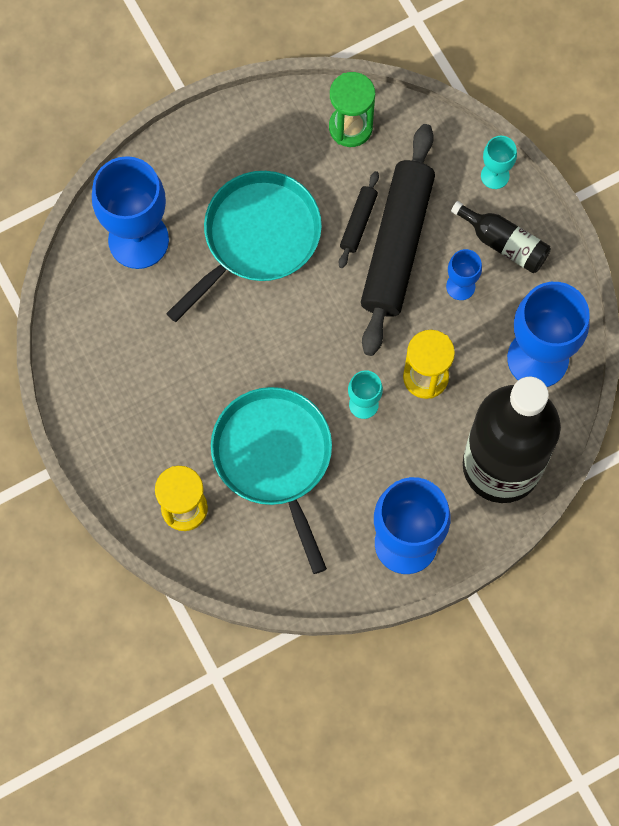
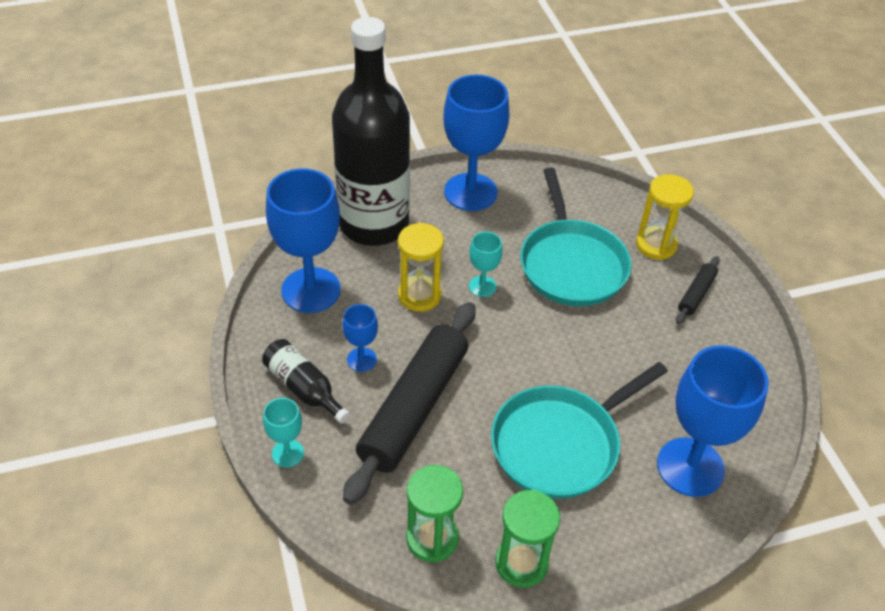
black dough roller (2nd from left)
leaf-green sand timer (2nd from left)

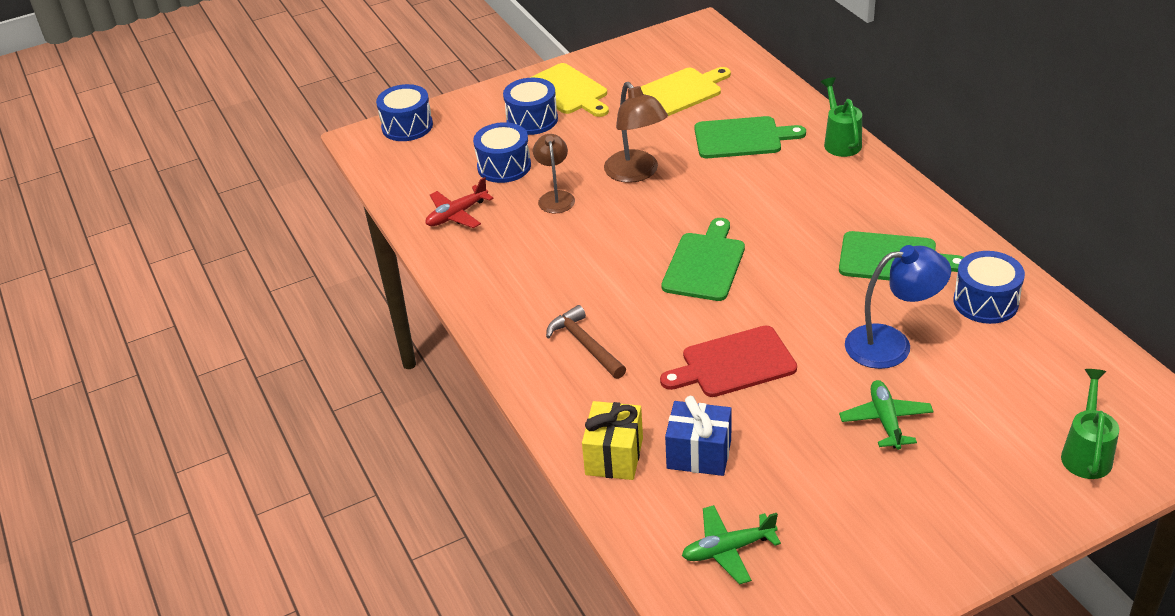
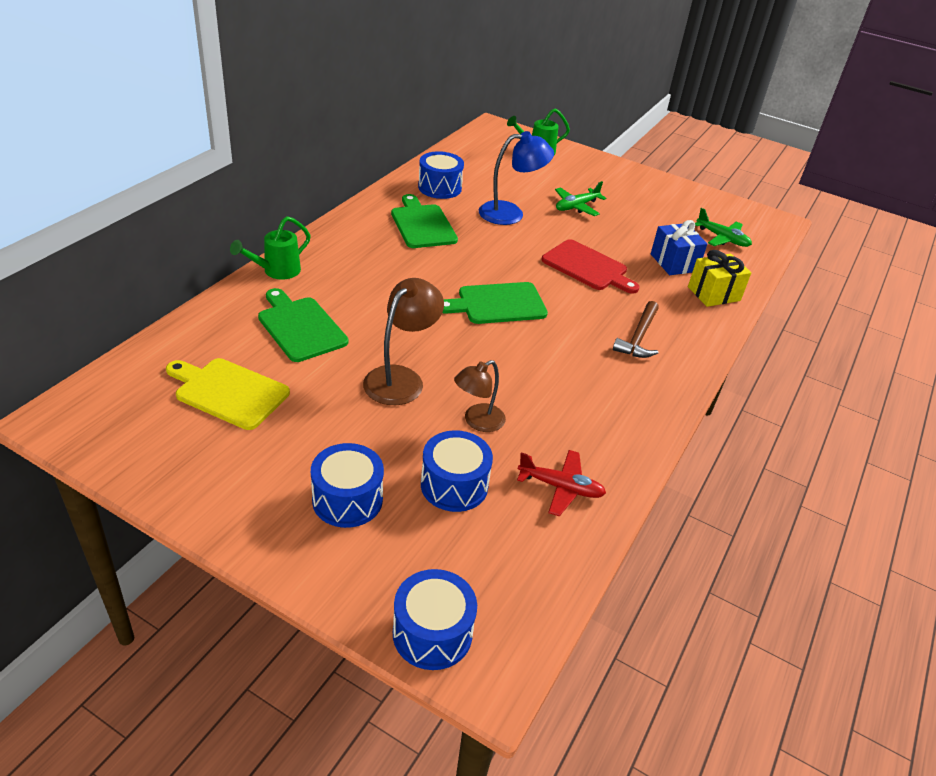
yellow bread board (1st from left in the first image)
royal blue lamp

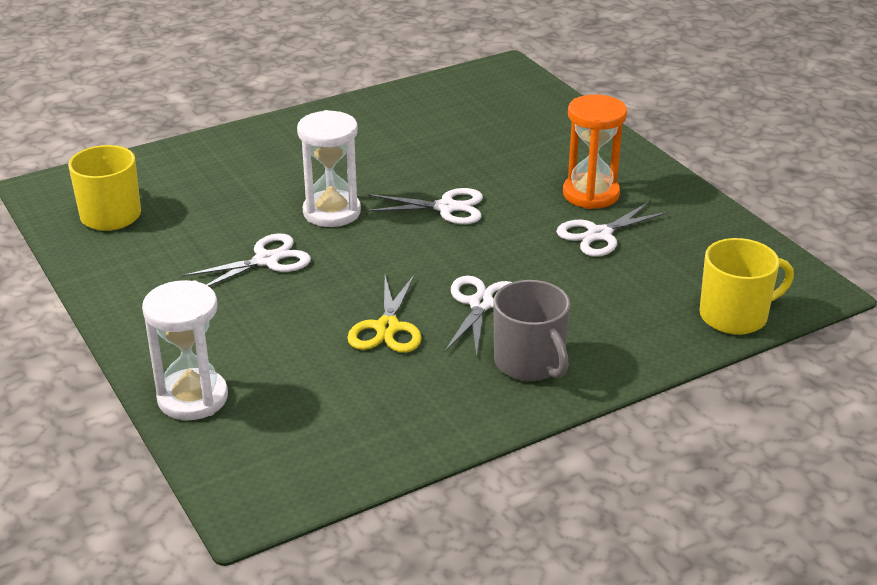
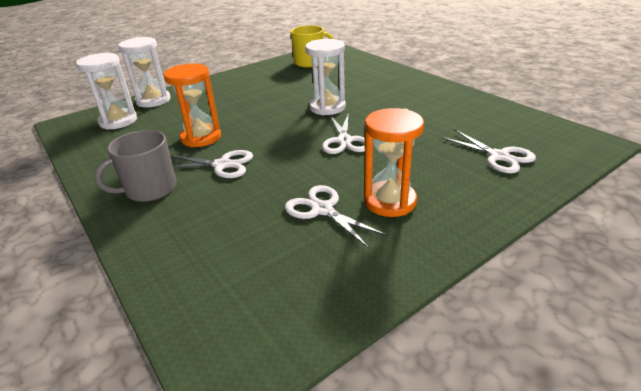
white pair of scissors (4th from left)
yellow coffee mug (2nd from left in the first image)
bright orange sand timer (1st from left)
white sand timer (1st from left)

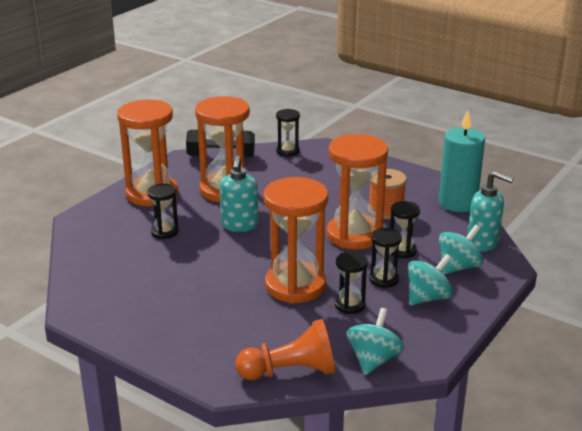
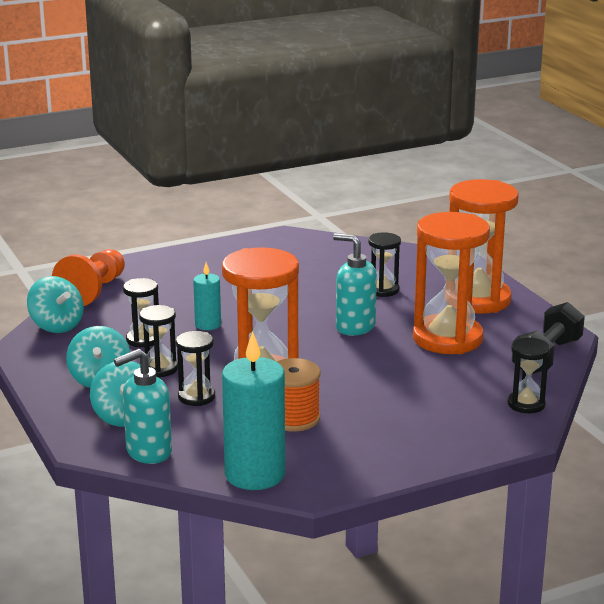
teal candle (1st from left)

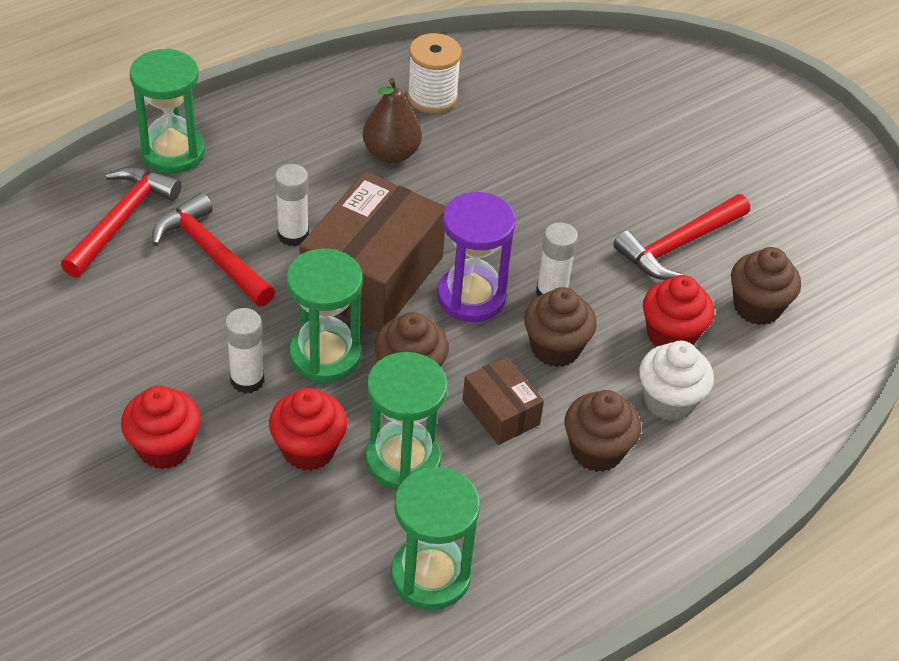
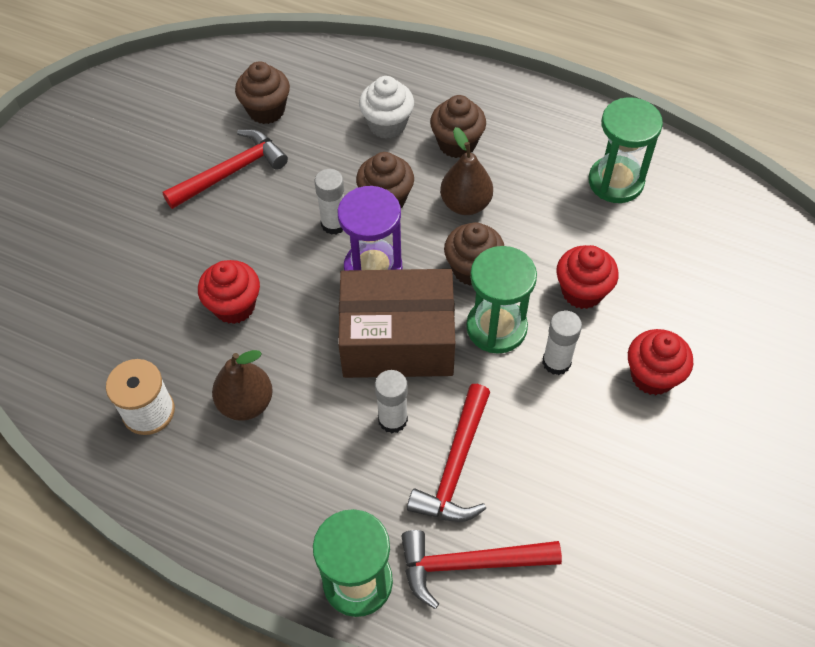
scarlet carpenter's hammer (1st from left)
scarlet cupcake (1st from left)
leaf-green sand timer (3rd from left in the first image)
brown pear fruit (2nd from left)

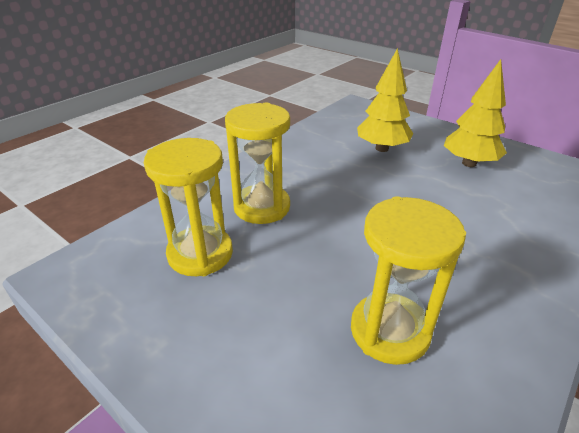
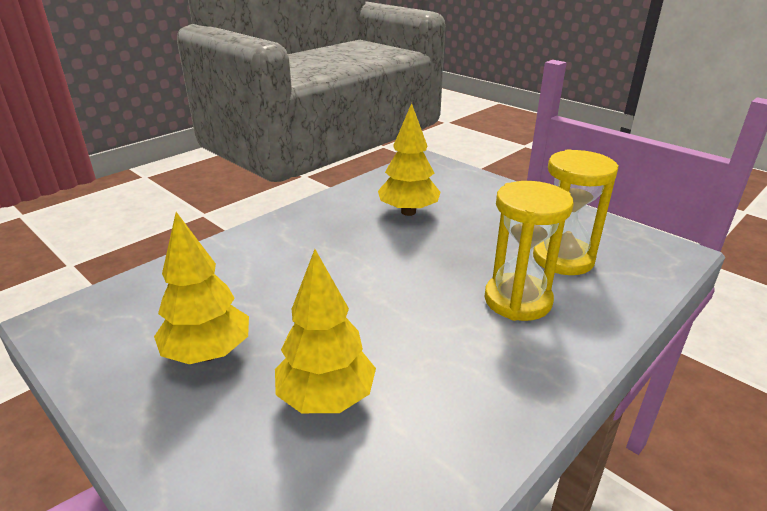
yellow toy tree (3rd from left)

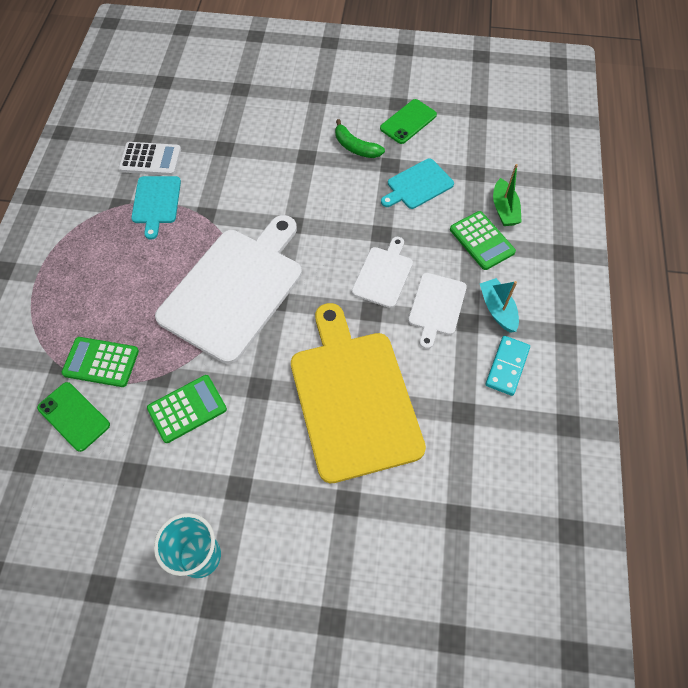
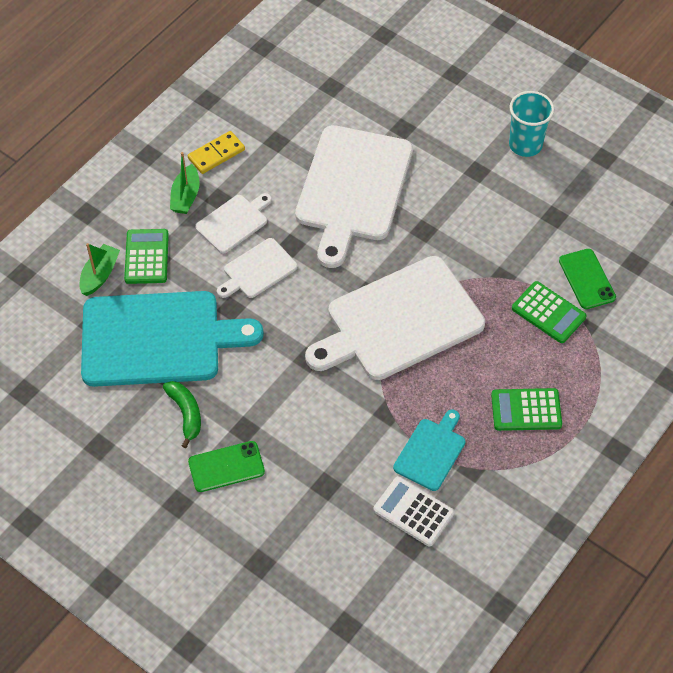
leaf-green smartphone (1st from left)
teal bread board (1st from left)
leaf-green boat (2nd from left)
white bread board (3rd from left)
yellow domino piece
leaf-green pocket calculator (2nd from left)

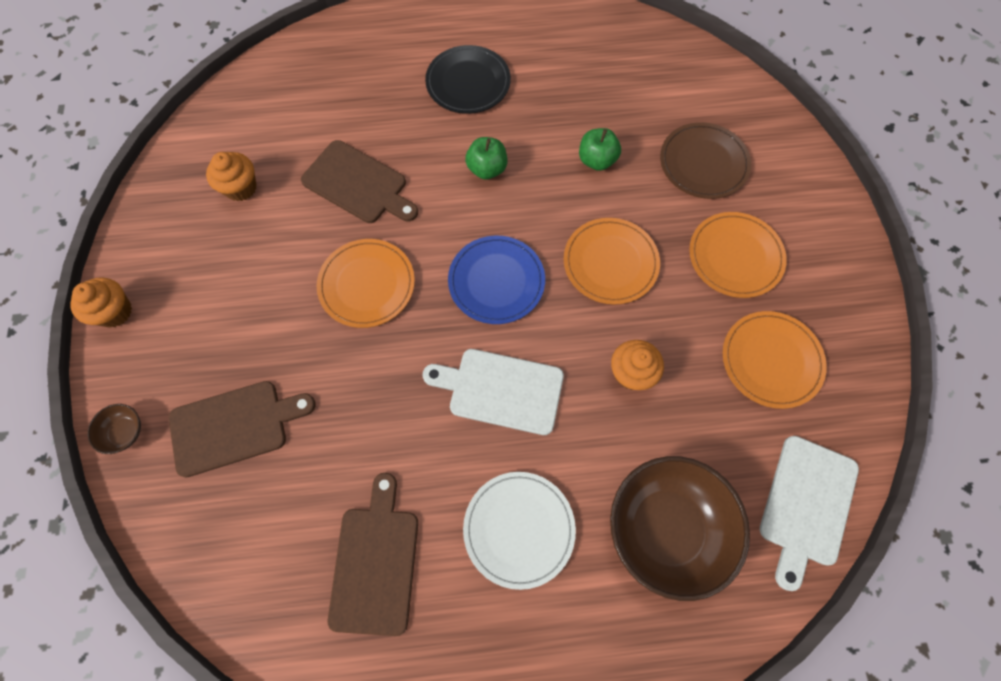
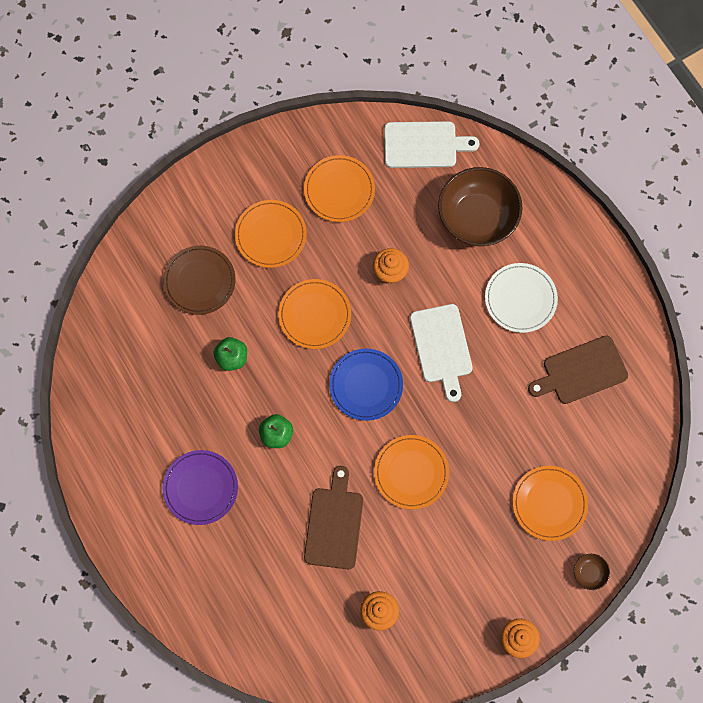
royal purple plate
bright orange plate (5th from left)

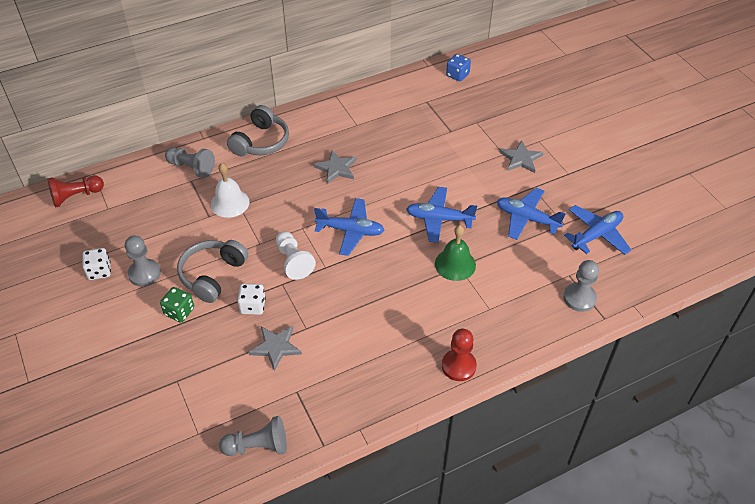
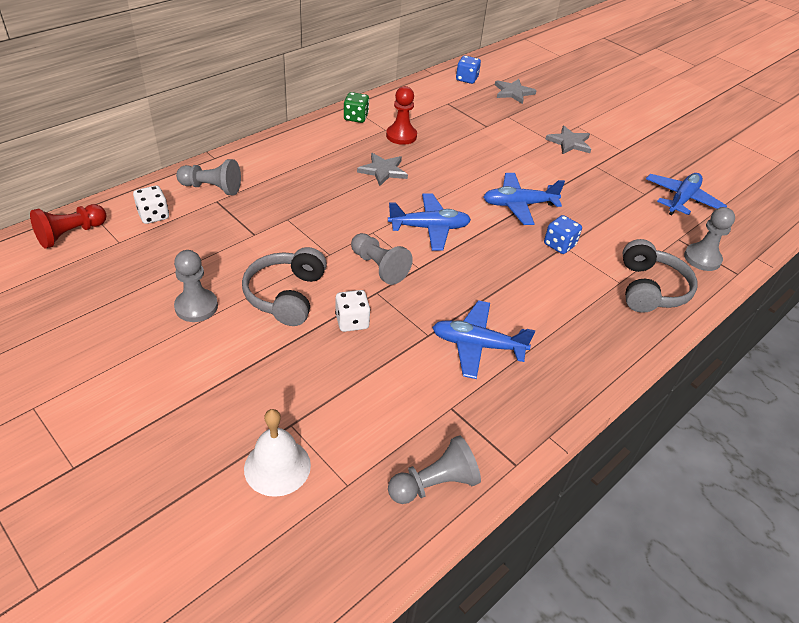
gray headset (2nd from left)
white hand bell
royal blue aeroplane (2nd from left)
royal blue dice (2nd from left)
gray chess pawn (3rd from left)
white dice (1st from left)
leaf-green dice
gray five-pointed star (2nd from left)
scarlet chess pawn (2nd from left)

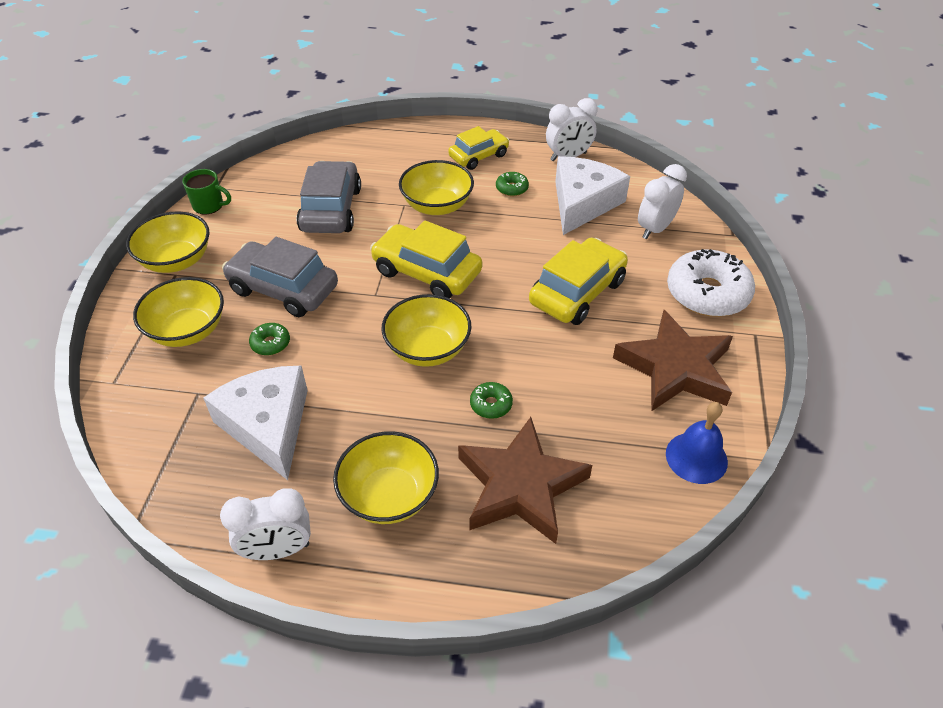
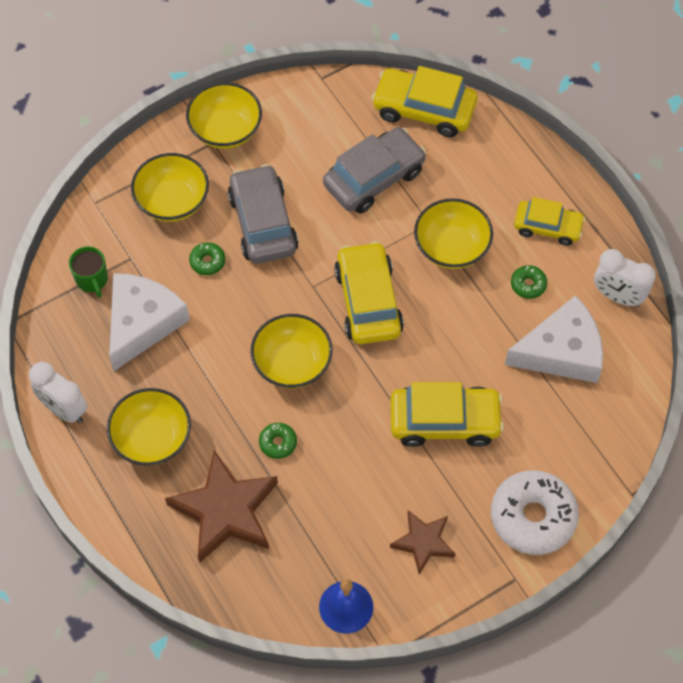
white clock (3rd from left in the first image)
leaf-green coffee mug
brown five-pointed star (2nd from left)
yellow toy car (2nd from left)

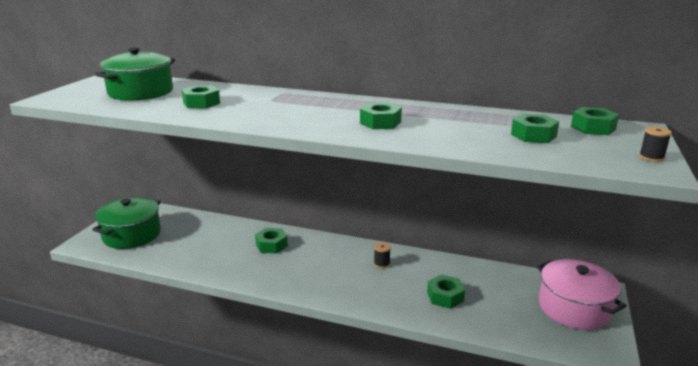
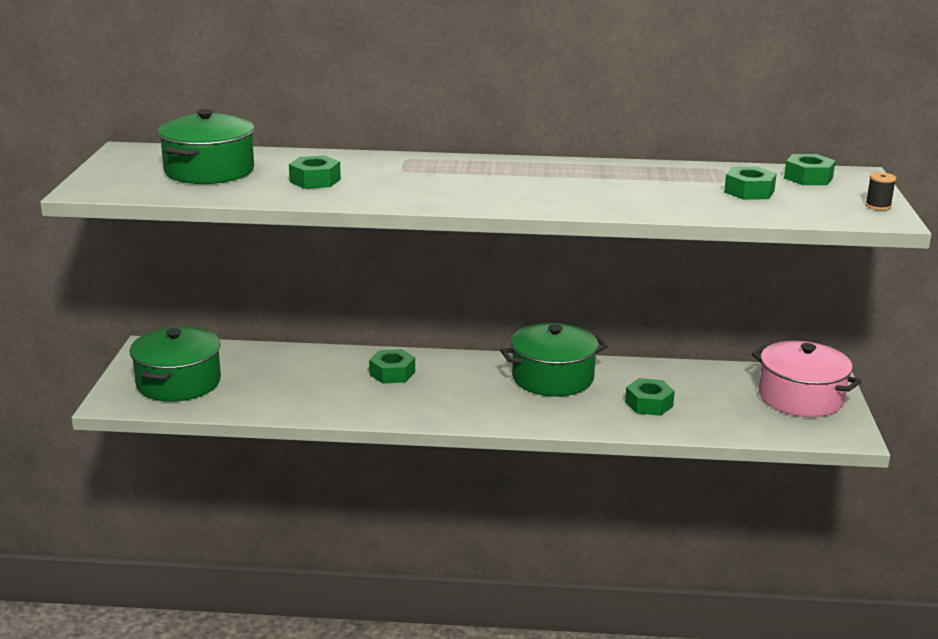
leaf-green hex nut (3rd from left in the first image)
leaf-green stockpot (3rd from left)

